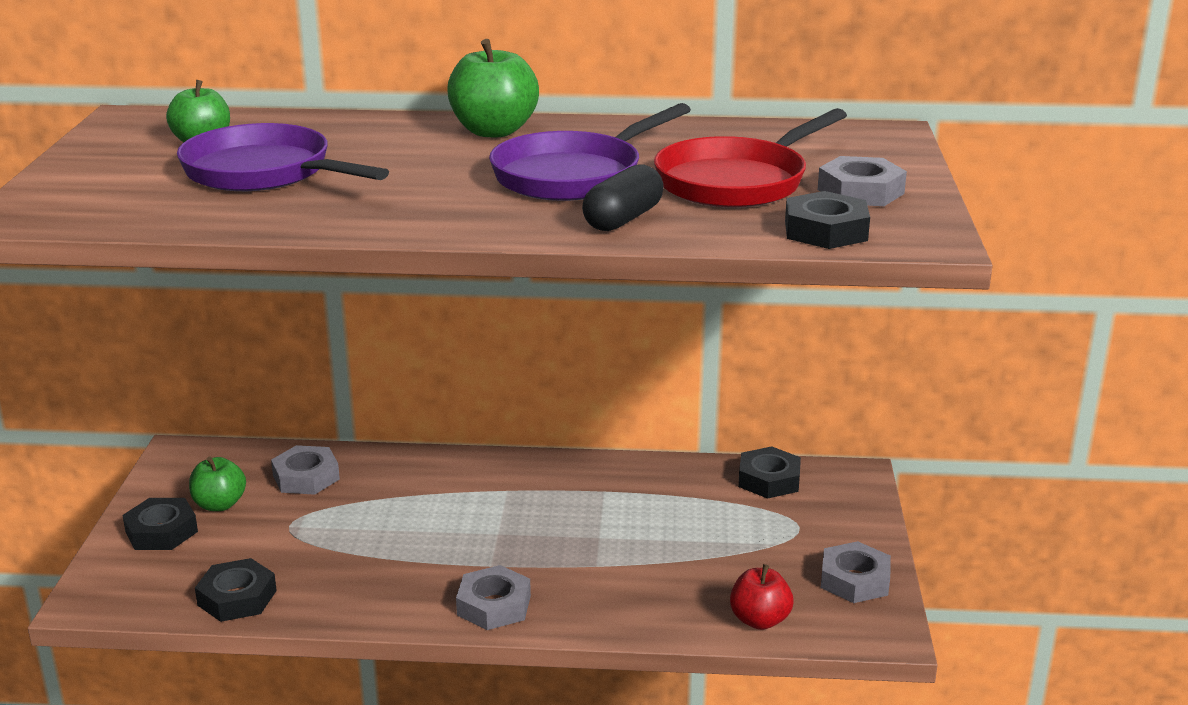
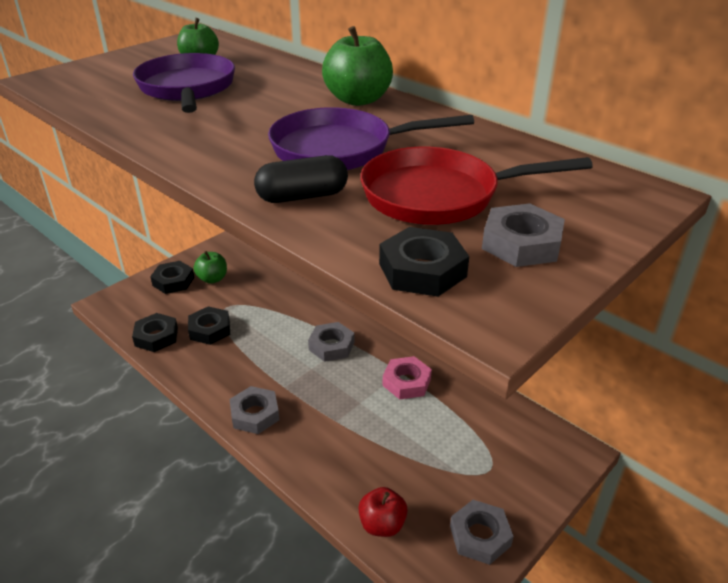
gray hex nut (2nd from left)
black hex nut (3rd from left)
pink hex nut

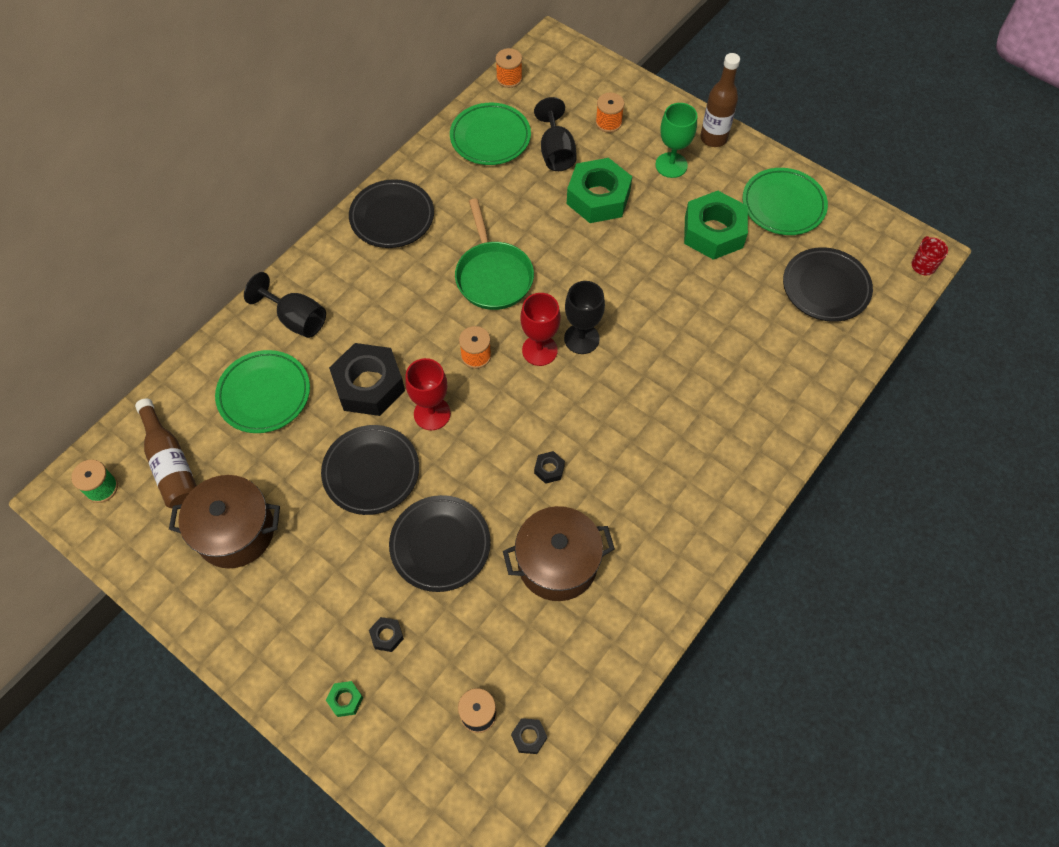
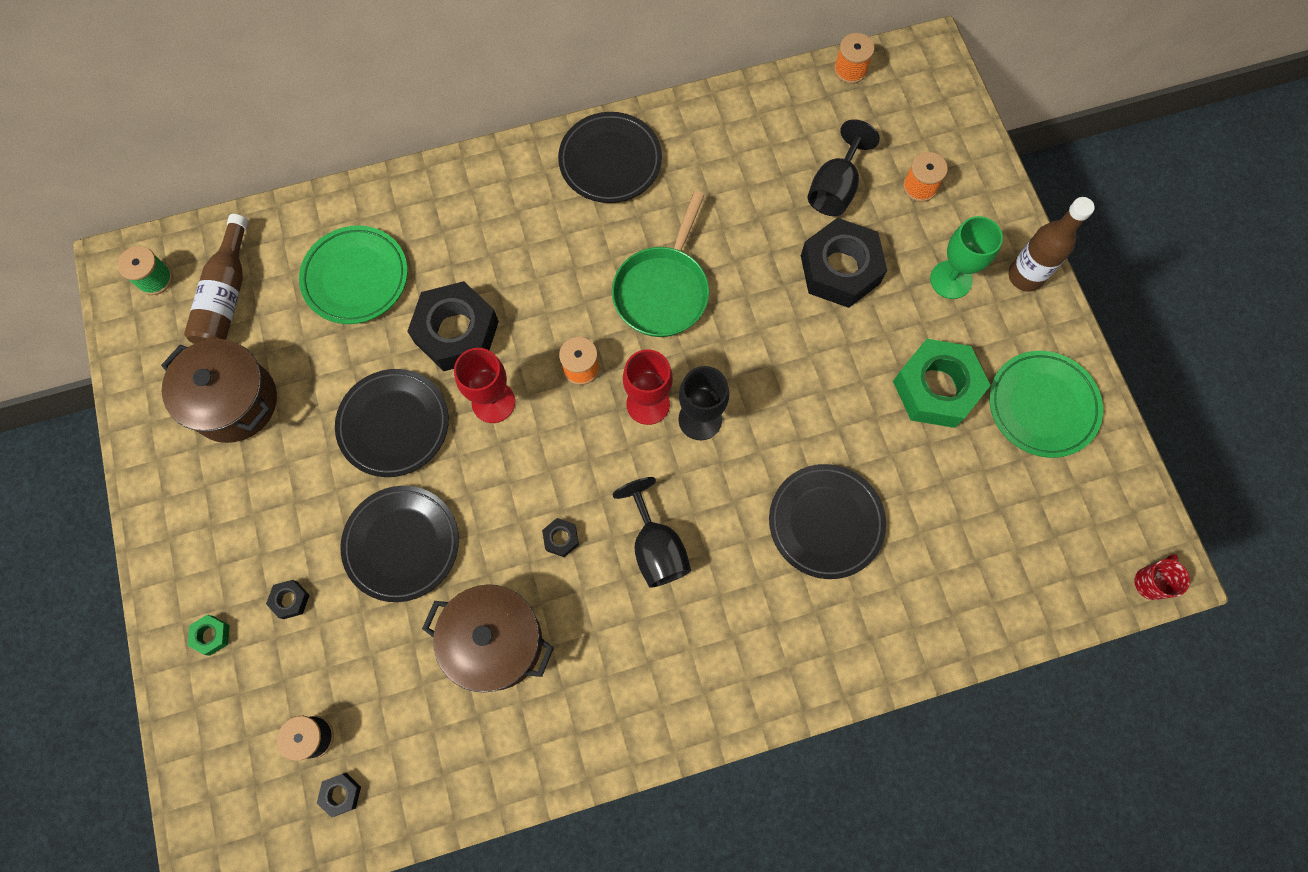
leaf-green plate (2nd from left in the first image)
black hex nut (5th from left)
black plate (4th from left)
black chalice (1st from left)

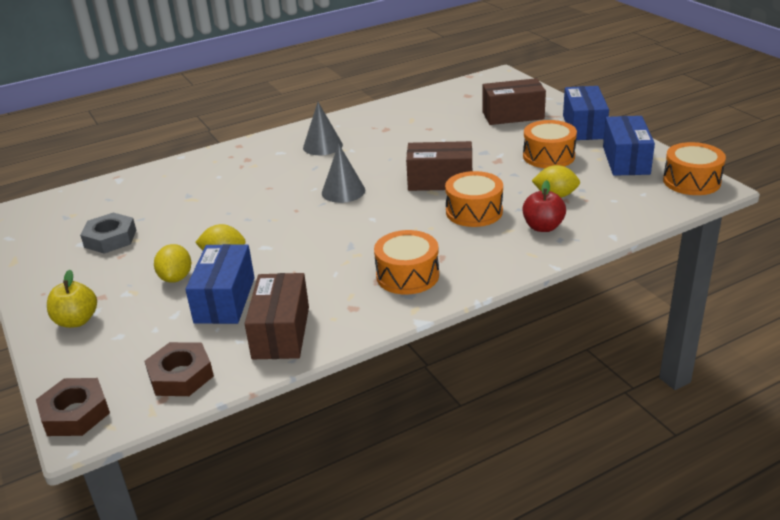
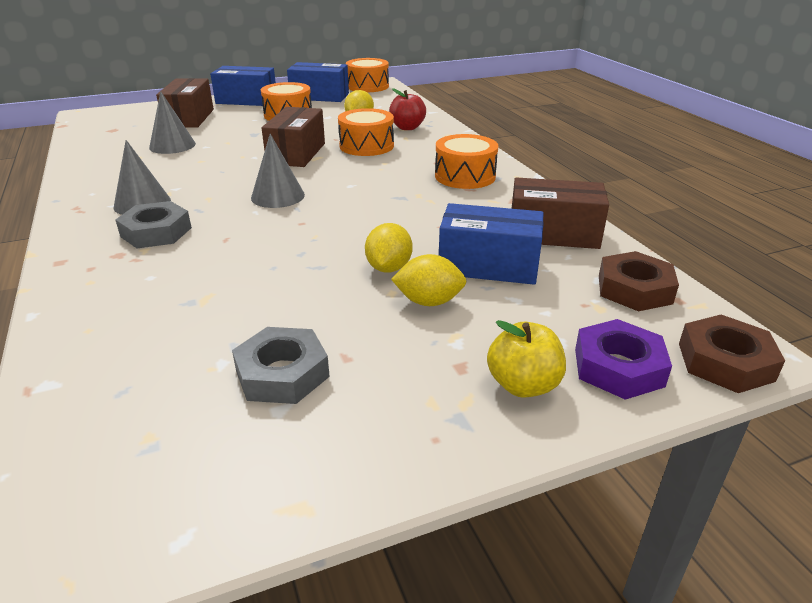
gray cone (2nd from left)
gray hex nut (1st from left)
royal purple hex nut

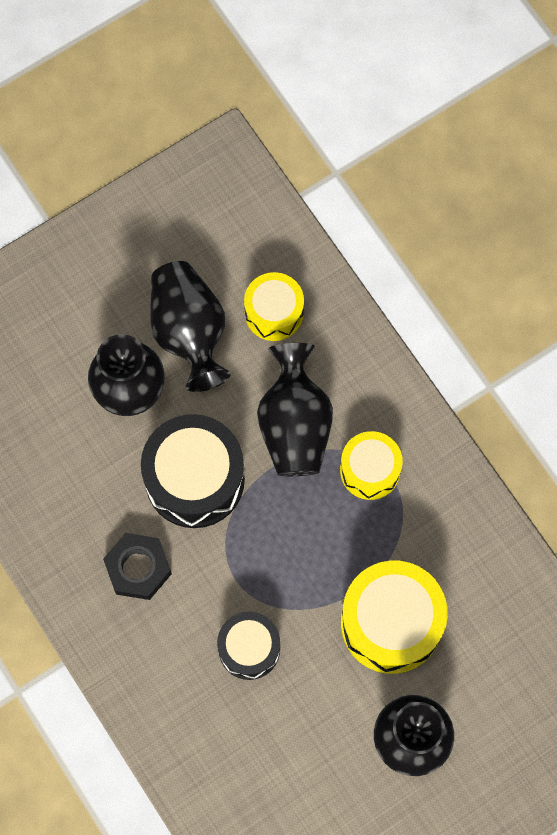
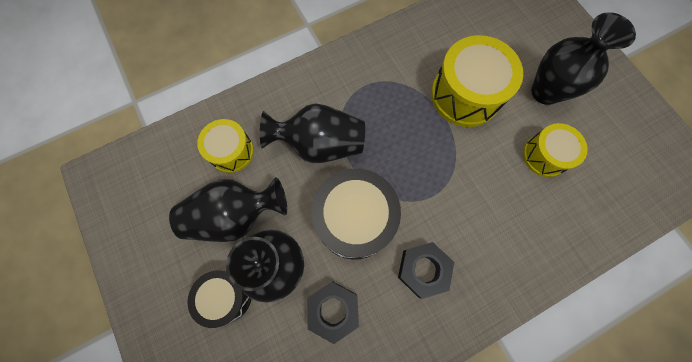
yellow snare drum (3rd from left)
black snare drum (1st from left)
black hex nut (1st from left)

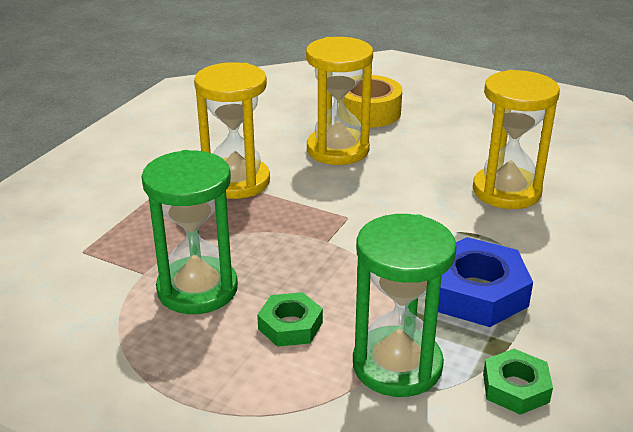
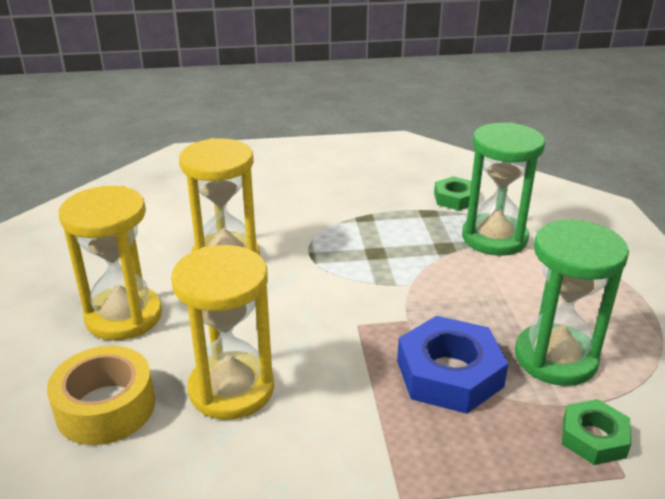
yellow sand timer (1st from left)
royal blue hex nut
leaf-green hex nut (2nd from left)

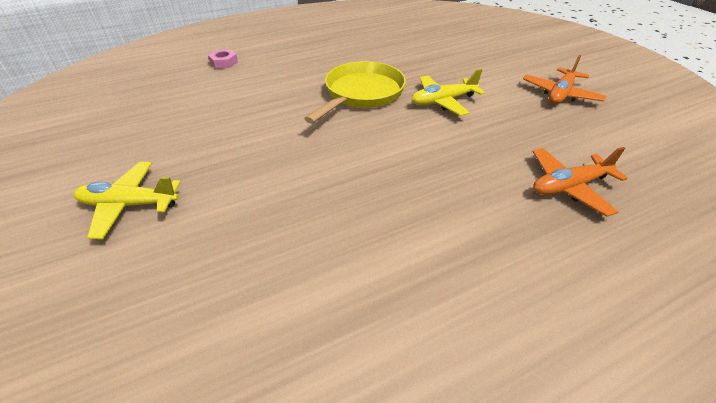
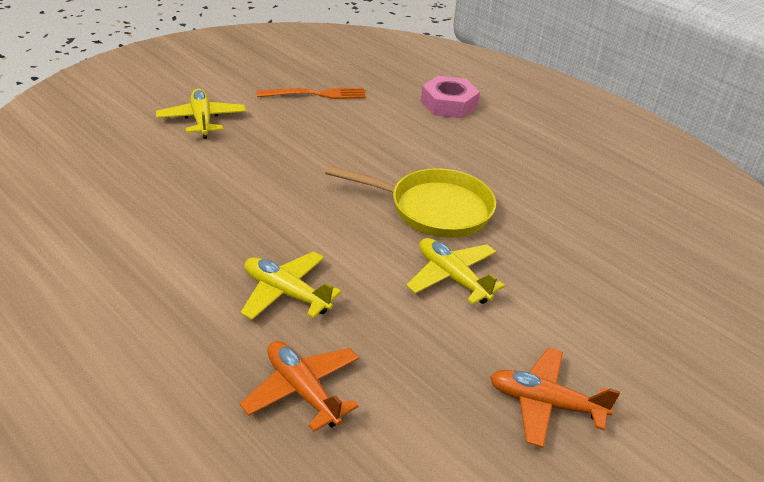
pink hex nut
bright orange dinner fork
yellow aeroplane (2nd from left)

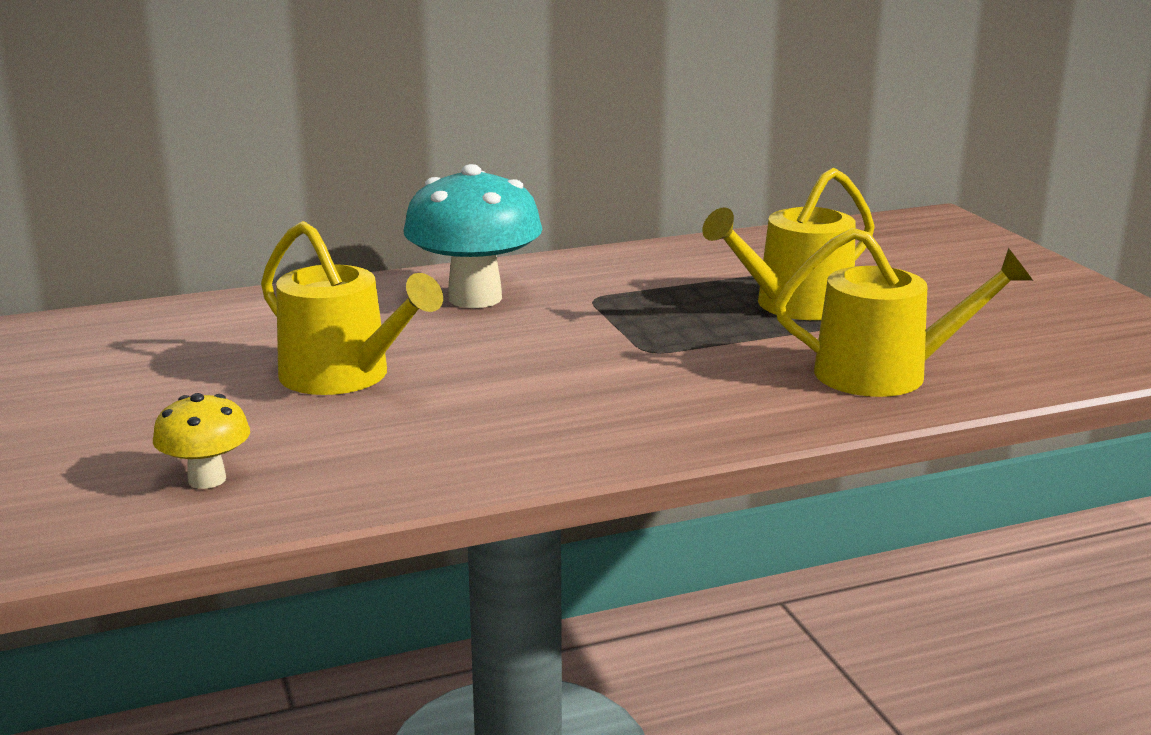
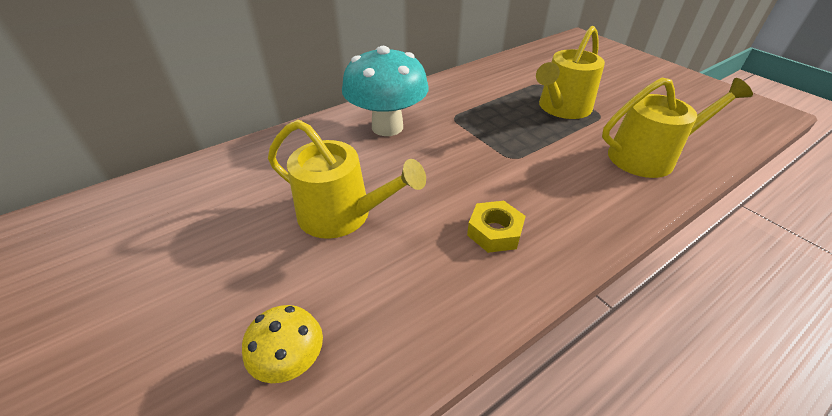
yellow hex nut

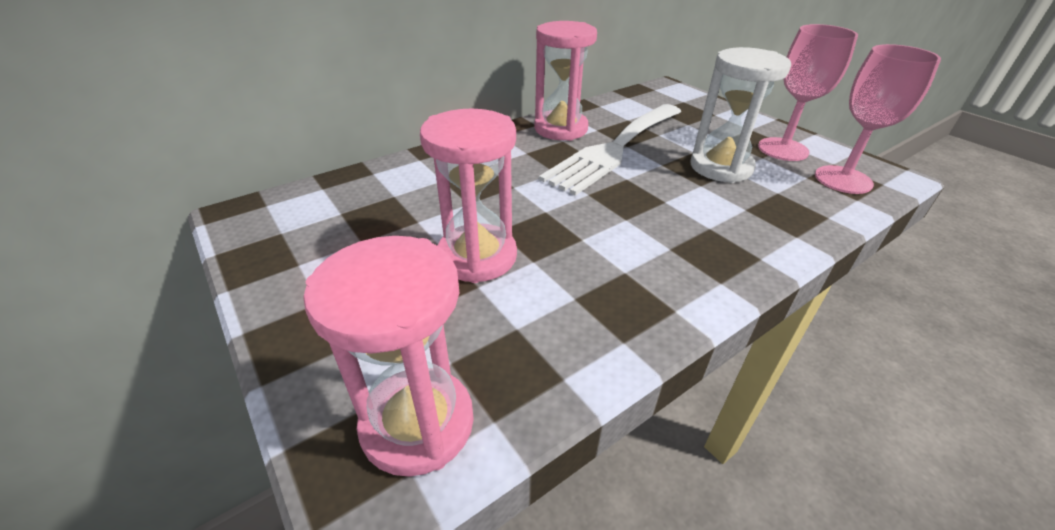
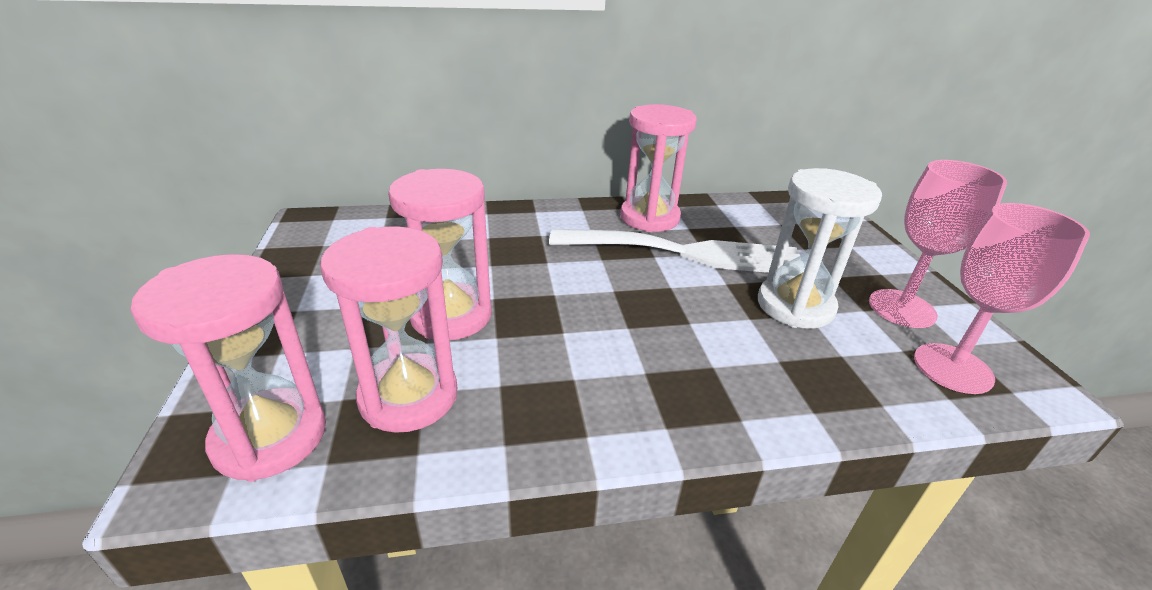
white dinner fork
pink sand timer (2nd from left)

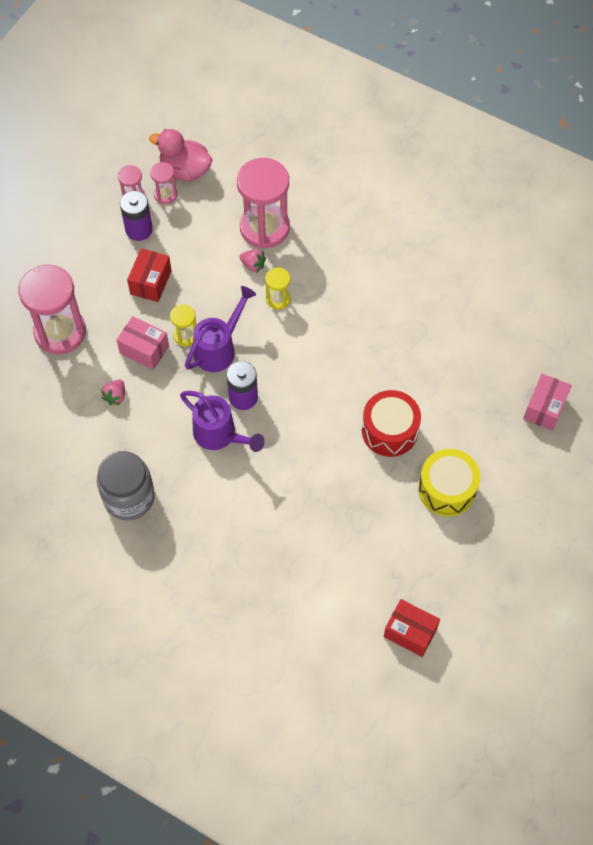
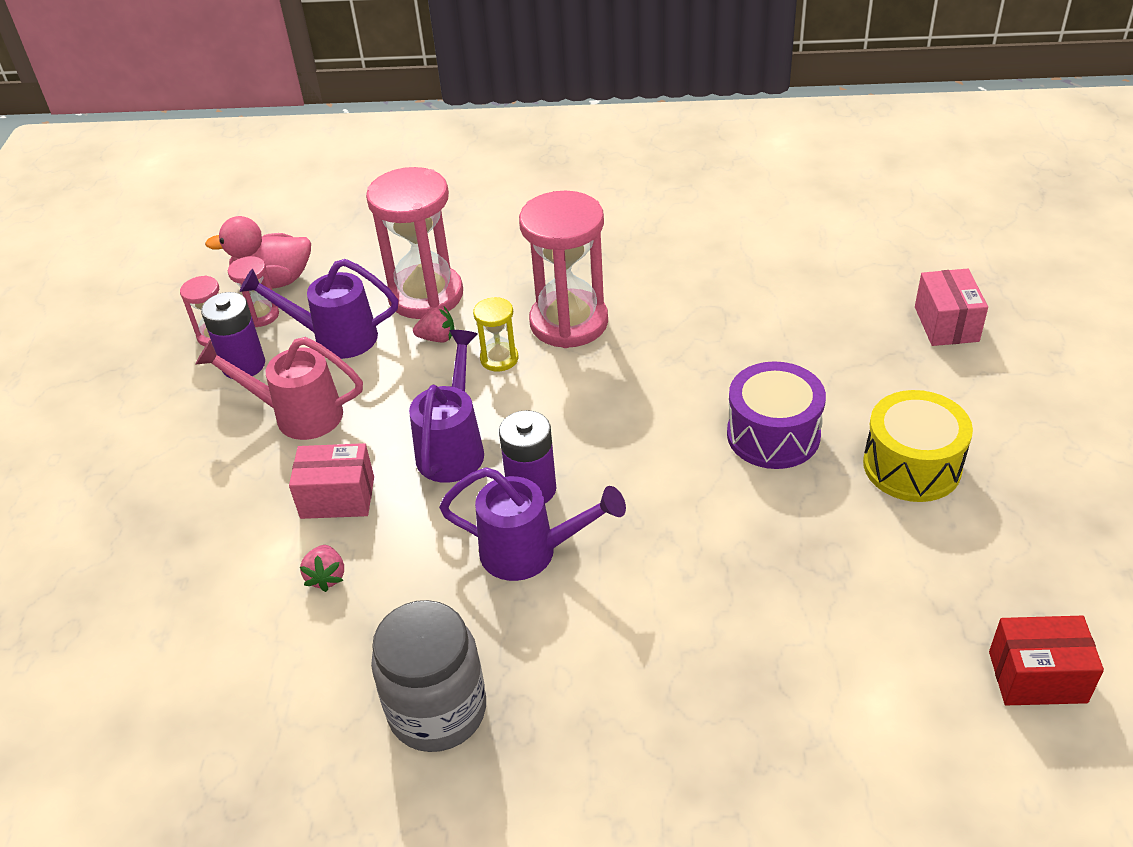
pink watering pot
pink sand timer (4th from left)
yellow sand timer (1st from left in the first image)
royal purple snare drum
royal purple watering pot (1st from left)

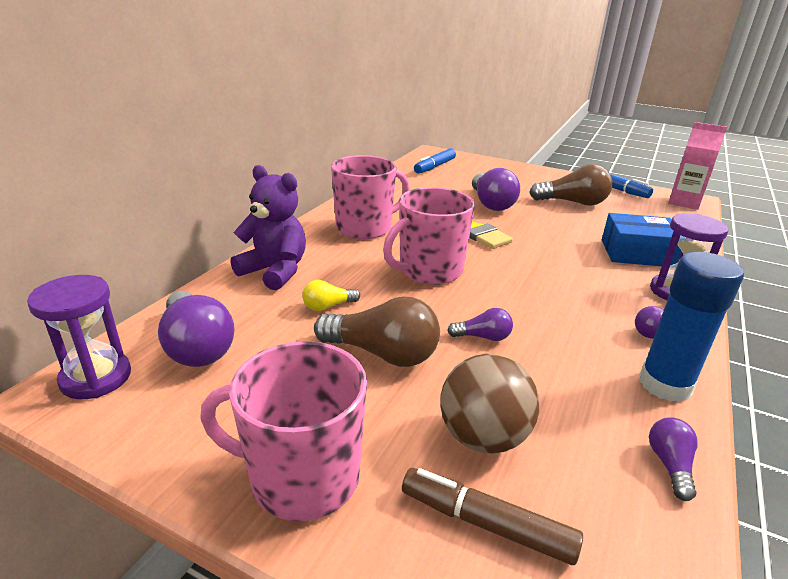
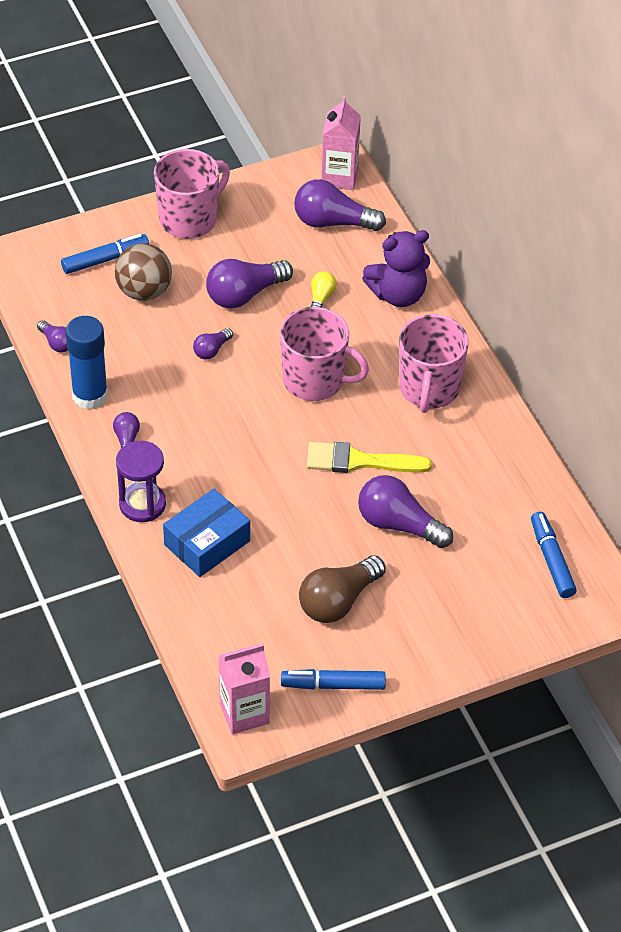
pink coffee mug (2nd from left)
pink carton (2nd from left)
royal purple light bulb (4th from left)
royal blue felt pen (1st from left)

